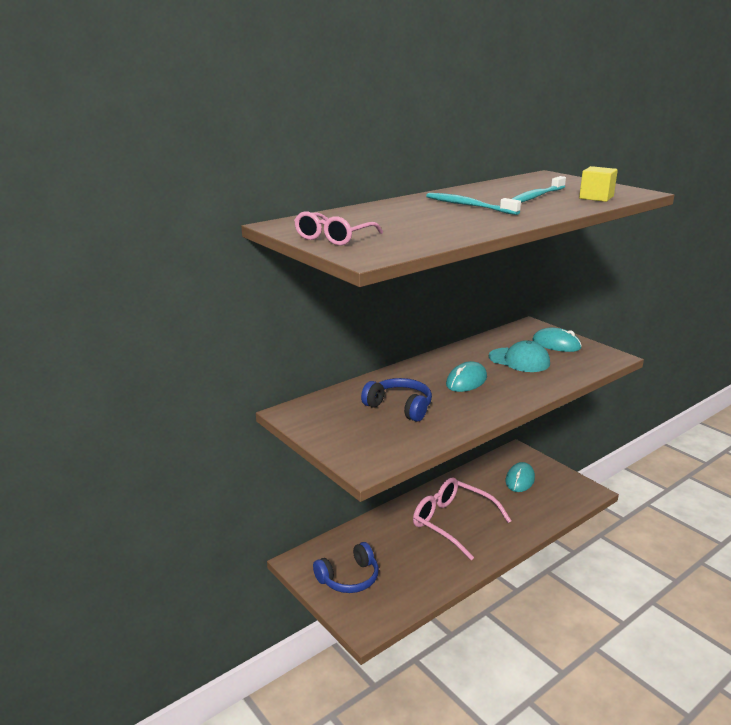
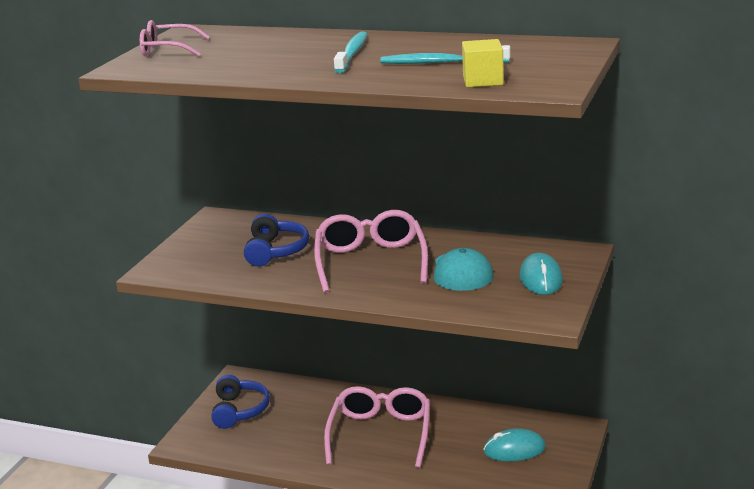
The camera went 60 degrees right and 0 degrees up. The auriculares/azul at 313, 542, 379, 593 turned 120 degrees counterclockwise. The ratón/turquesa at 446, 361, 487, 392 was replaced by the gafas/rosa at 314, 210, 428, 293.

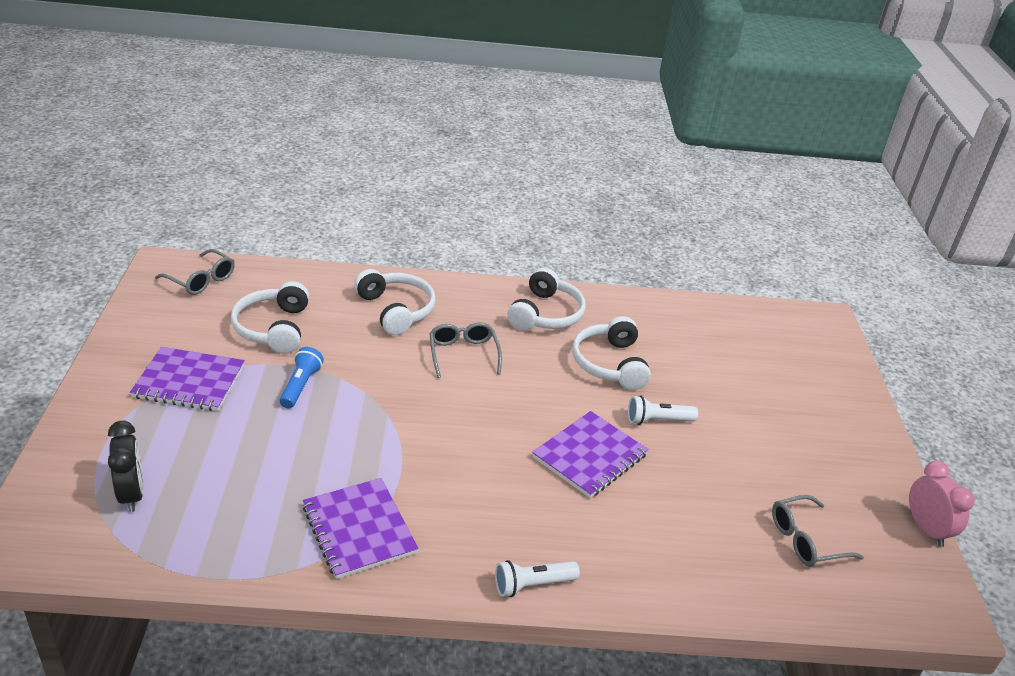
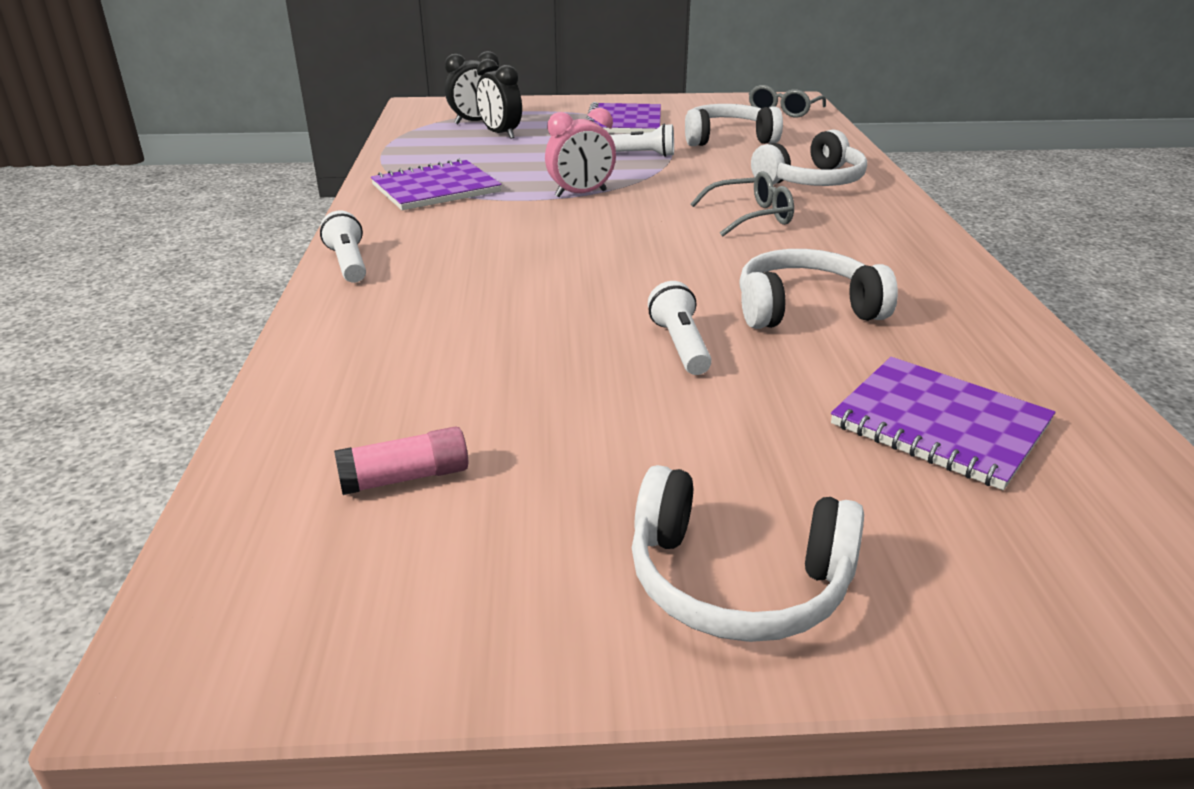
The camera went 90 degrees right and 5 degrees down. The gafas/gris at 772, 495, 864, 567 was replaced by the barra de pegamento/rosa at 334, 426, 468, 495. The despertador/negro at 476, 59, 522, 139 appeared. The despertador/rosa moved from 909, 461, 975, 547 to 545, 108, 616, 197. The lámpara de mano/azul at 280, 347, 324, 409 became the lámpara de mano/blanco at 610, 124, 674, 157. The auriculares/blanco moved from 507, 268, 586, 331 to 632, 465, 864, 642. The cuaderno/morado moved from 532, 411, 648, 498 to 831, 357, 1056, 490.

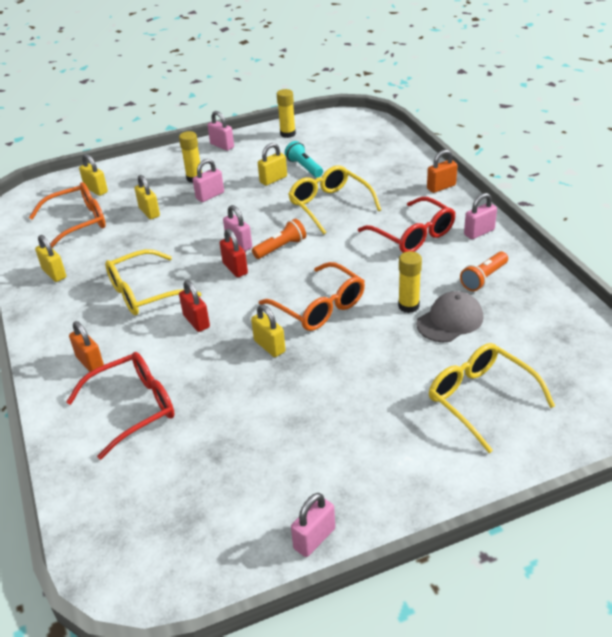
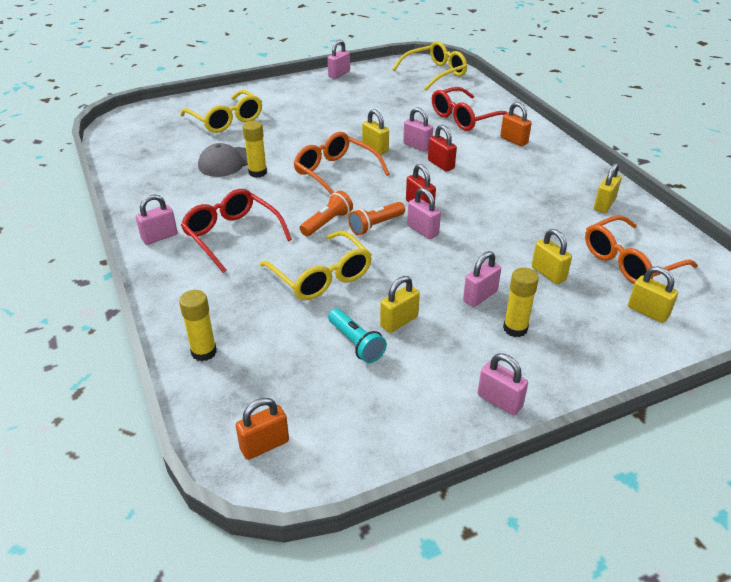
The camera went 175 degrees right and 0 degrees up. The barra de pegamento/amarillo moved from 277, 89, 296, 138 to 179, 290, 217, 361. The candado/naranja moved from 427, 150, 457, 193 to 236, 398, 289, 460. The lámpara de mano/naranja moved from 460, 251, 508, 291 to 300, 190, 353, 236. The gafas/amarillo moved from 105, 249, 201, 315 to 392, 41, 467, 90. The candado/rosa at 403, 107, 433, 152 appeared. The candado/amarillo at 35, 235, 66, 282 turned 75 degrees clockwise.

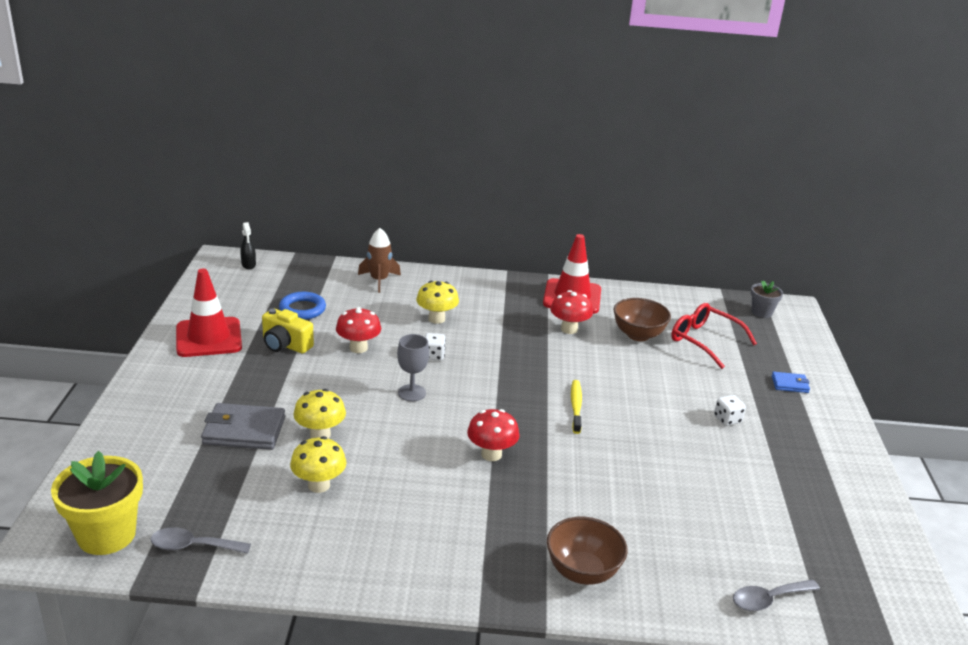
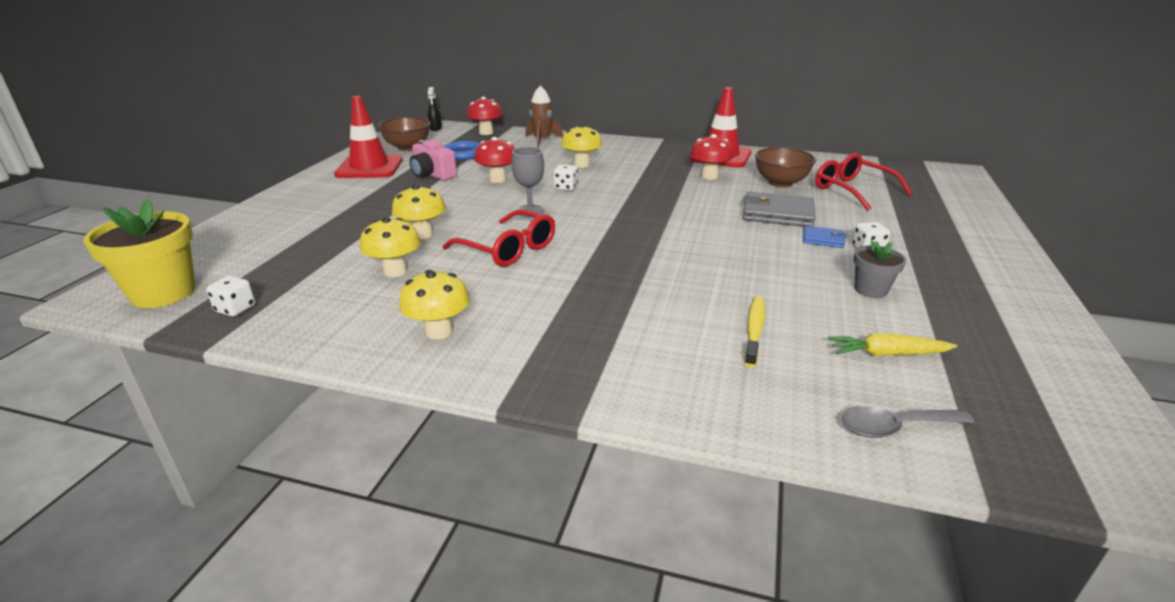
The camera went 15 degrees right and 0 degrees up. The cuchara/gris at 151, 527, 251, 554 was replaced by the dado/blanco at 206, 276, 255, 317. The cuenco/marrón moved from 547, 517, 627, 585 to 378, 117, 431, 151. The seta/amarillo at 399, 270, 470, 339 appeared. The cámara/amarillo at 262, 308, 314, 354 became the cámara/rosa at 410, 140, 457, 180. The gafas/rojo at 443, 209, 555, 267 appeared. The seta/rojo moved from 467, 409, 519, 461 to 467, 97, 503, 135. The cartera/gris moved from 201, 403, 285, 450 to 743, 191, 816, 227. The cepillo de dientes/amarillo moved from 571, 380, 582, 434 to 744, 297, 765, 367. The cartera/azul moved from 772, 372, 810, 393 to 803, 226, 847, 248. The zanahoria/amarillo at 828, 334, 957, 356 appeared. The maceta/gris moved from 751, 280, 783, 318 to 853, 240, 906, 298.

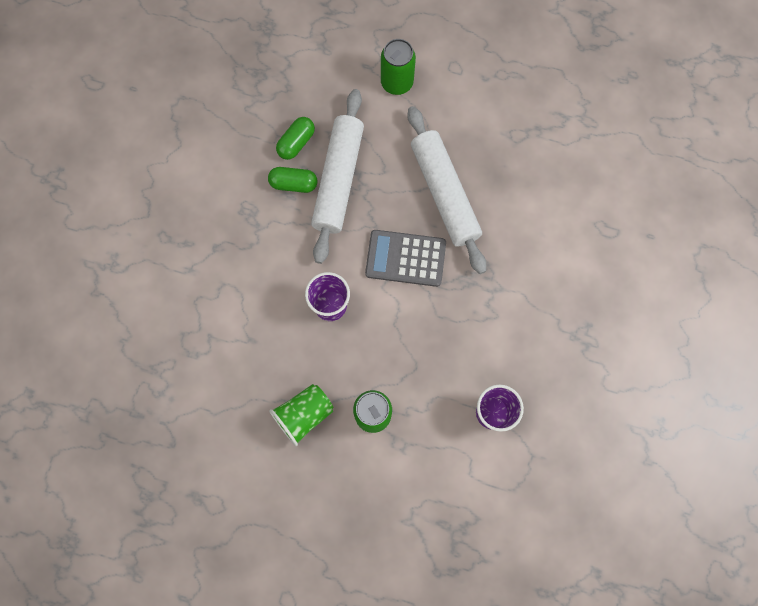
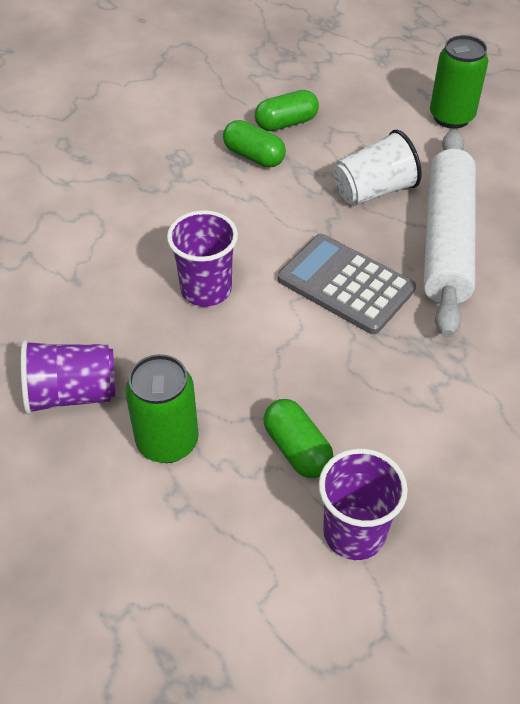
The camera went 30 degrees right and 25 degrees down. The vaso/verde at 269, 384, 333, 446 became the vaso/morado at 21, 340, 115, 415. The cápsula/verde at 263, 399, 333, 478 appeared. The vaso/blanco at 334, 130, 422, 206 appeared. The rodillo/blanco at 311, 89, 364, 264 disappeared.

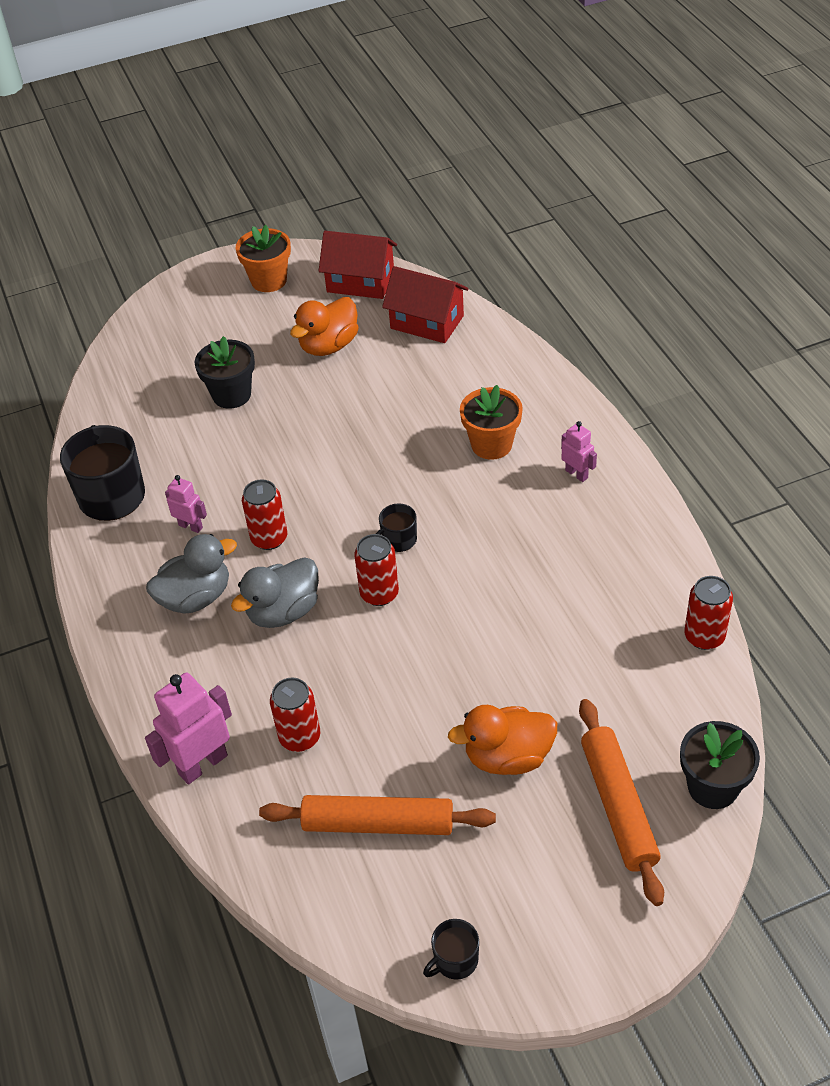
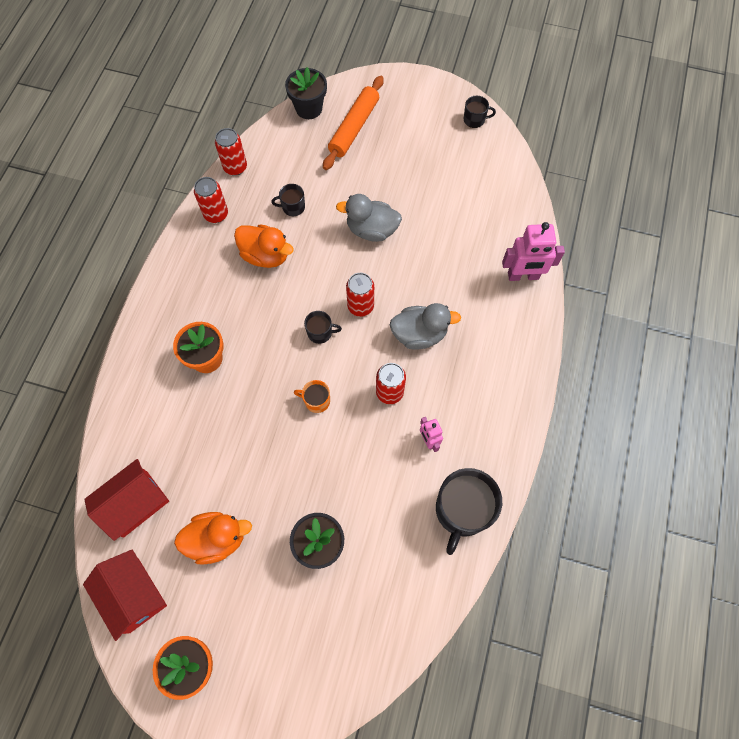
The camera went 145 degrees left and 20 degrees up. The casa/rojo at 382, 266, 469, 343 turned 75 degrees clockwise. The lata/rojo moved from 270, 677, 320, 752 to 194, 177, 228, 223. The pato/naranja moved from 448, 705, 557, 775 to 234, 224, 294, 268. The taza/negro at 271, 184, 305, 216 appeared. The taza/naranja at 294, 380, 330, 413 appeared. The pato/gris moved from 146, 534, 237, 613 to 336, 194, 402, 242. The rodillo/naranja at 259, 795, 496, 835 disappeared. The robot/rosa at 561, 421, 597, 482 disappeared.

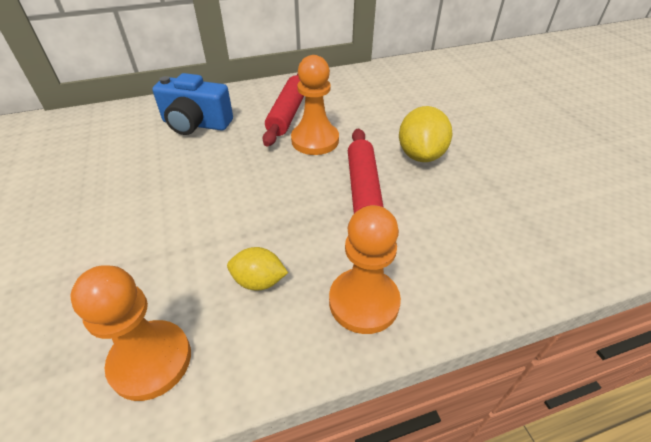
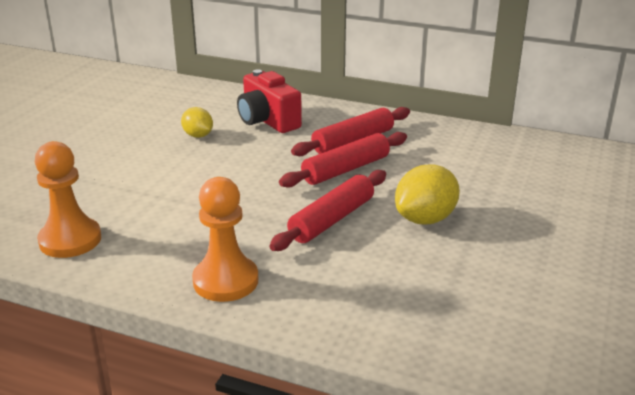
The camera went 40 degrees right and 15 degrees down. The limón/amarillo moved from 227, 247, 288, 291 to 181, 107, 213, 138. The cámara/azul at 152, 73, 233, 135 became the cámara/rojo at 237, 69, 302, 133. The peón/naranja at 291, 55, 339, 155 was replaced by the rodillo/rojo at 279, 132, 407, 188.

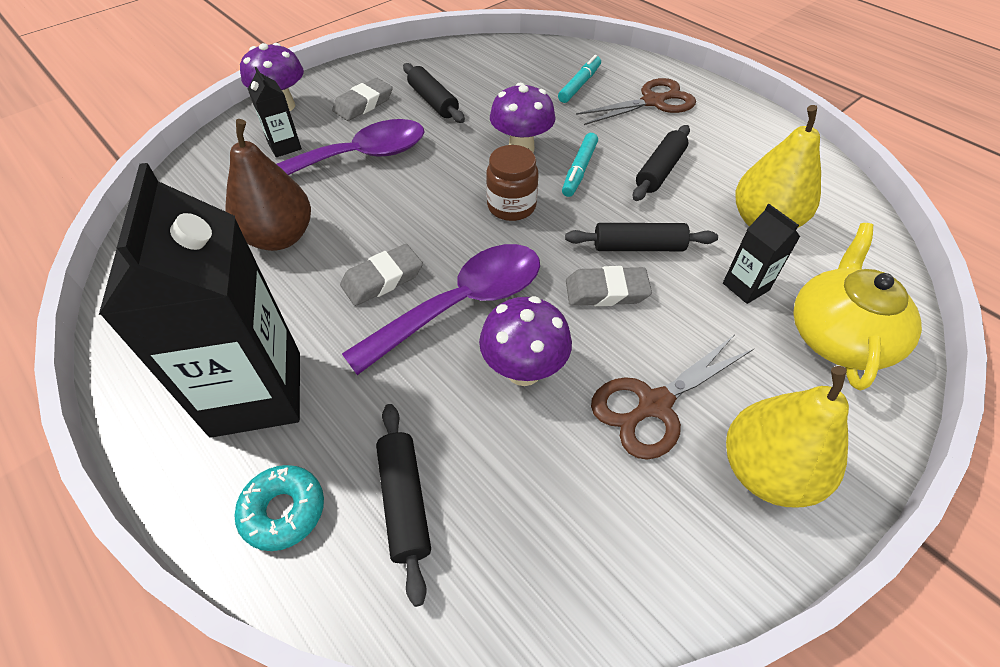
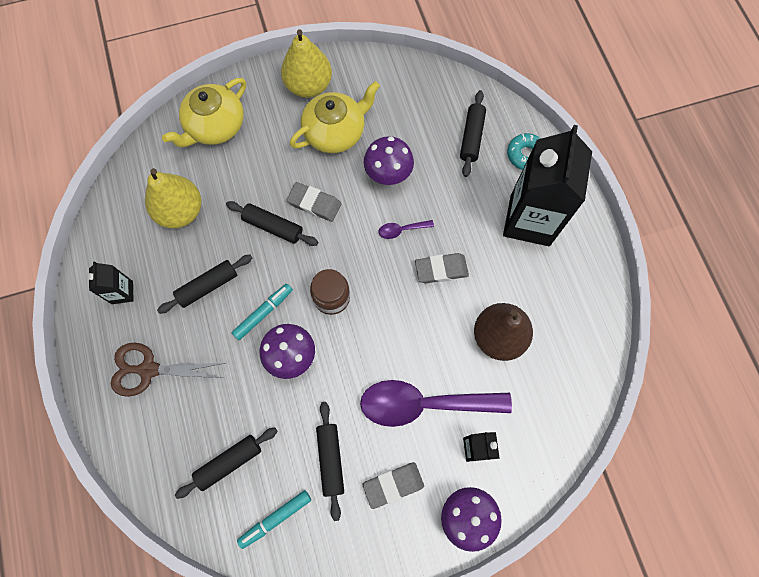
The camera went 155 degrees left and 20 degrees up. The cartón de leche/negro moved from 723, 204, 800, 304 to 88, 261, 134, 304. The rodillo/negro at 175, 428, 278, 499 appeared. The rotulador/turquesa moved from 558, 55, 601, 103 to 237, 490, 311, 549. The tijeras/marrón at 591, 335, 754, 460 was replaced by the tetera/amarillo at 290, 81, 380, 153. The cuchara/morado at 342, 244, 540, 375 changed to 0.41 times the size.

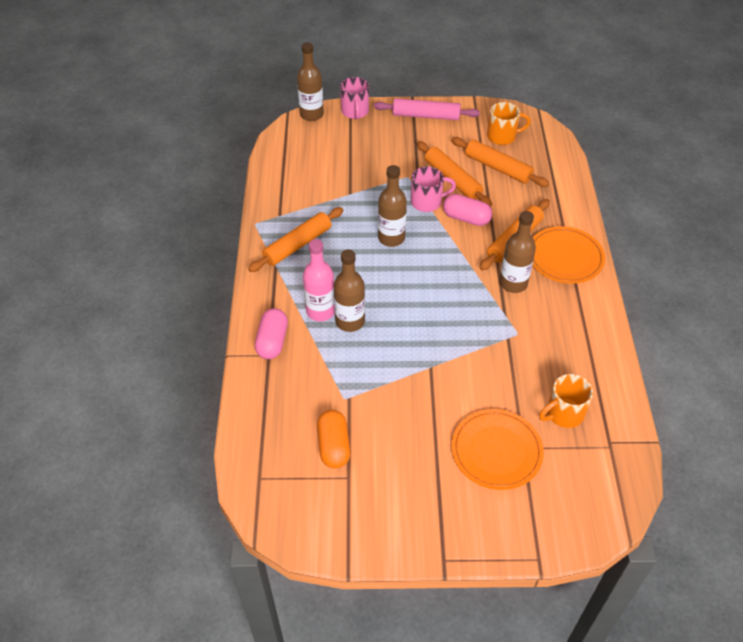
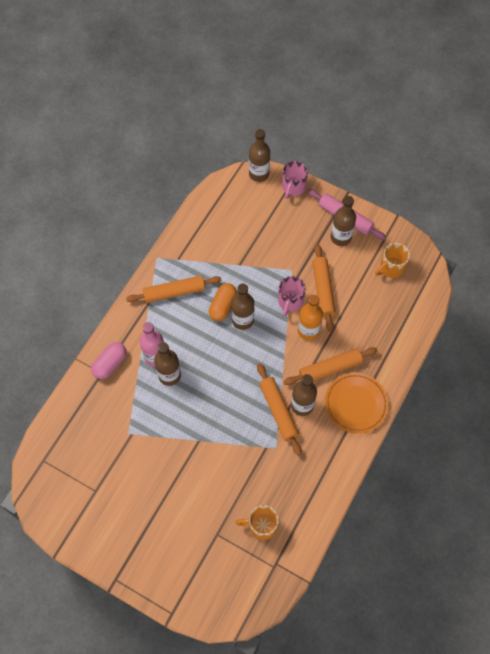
The camera went 30 degrees right and 15 degrees up. The cápsula/naranja moved from 317, 410, 350, 468 to 209, 283, 237, 321. The rodillo/naranja moved from 451, 137, 549, 187 to 257, 363, 302, 456. The taza/rosa at 411, 166, 456, 212 turned 90 degrees clockwise. The cápsula/rosa at 443, 194, 492, 226 was replaced by the botella/naranja at 298, 295, 323, 341. The botella/marrón at 331, 196, 356, 246 appeared. The taza/naranja at 487, 102, 531, 145 turned 120 degrees clockwise. The plato/naranja at 452, 409, 544, 490 disappeared.

